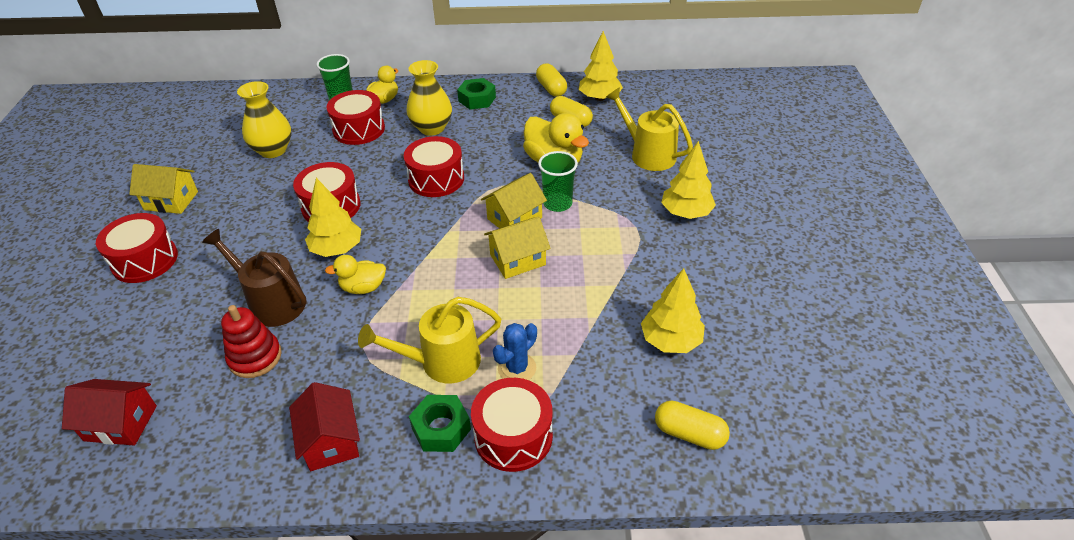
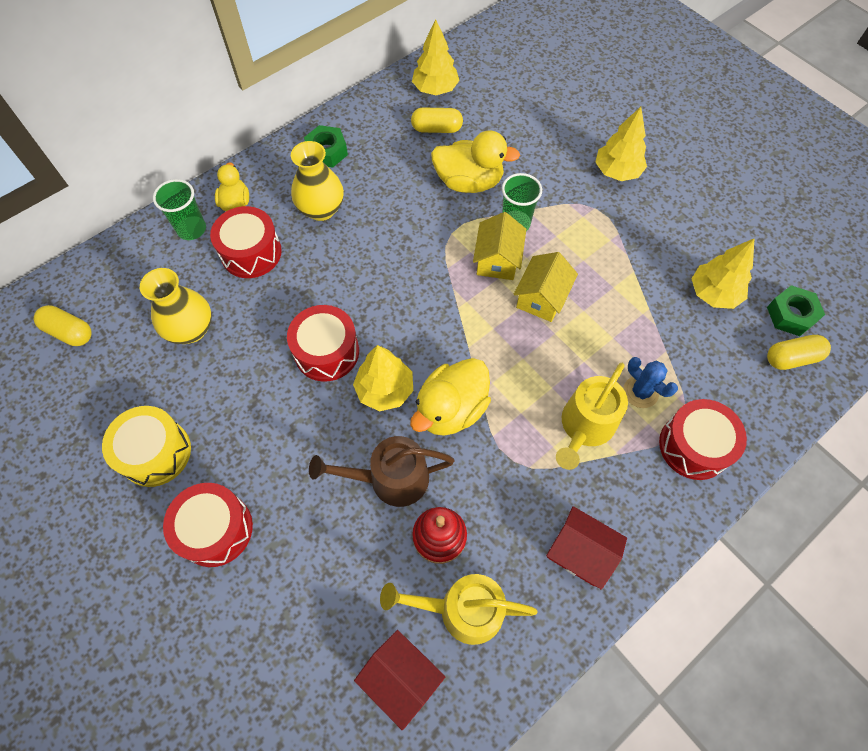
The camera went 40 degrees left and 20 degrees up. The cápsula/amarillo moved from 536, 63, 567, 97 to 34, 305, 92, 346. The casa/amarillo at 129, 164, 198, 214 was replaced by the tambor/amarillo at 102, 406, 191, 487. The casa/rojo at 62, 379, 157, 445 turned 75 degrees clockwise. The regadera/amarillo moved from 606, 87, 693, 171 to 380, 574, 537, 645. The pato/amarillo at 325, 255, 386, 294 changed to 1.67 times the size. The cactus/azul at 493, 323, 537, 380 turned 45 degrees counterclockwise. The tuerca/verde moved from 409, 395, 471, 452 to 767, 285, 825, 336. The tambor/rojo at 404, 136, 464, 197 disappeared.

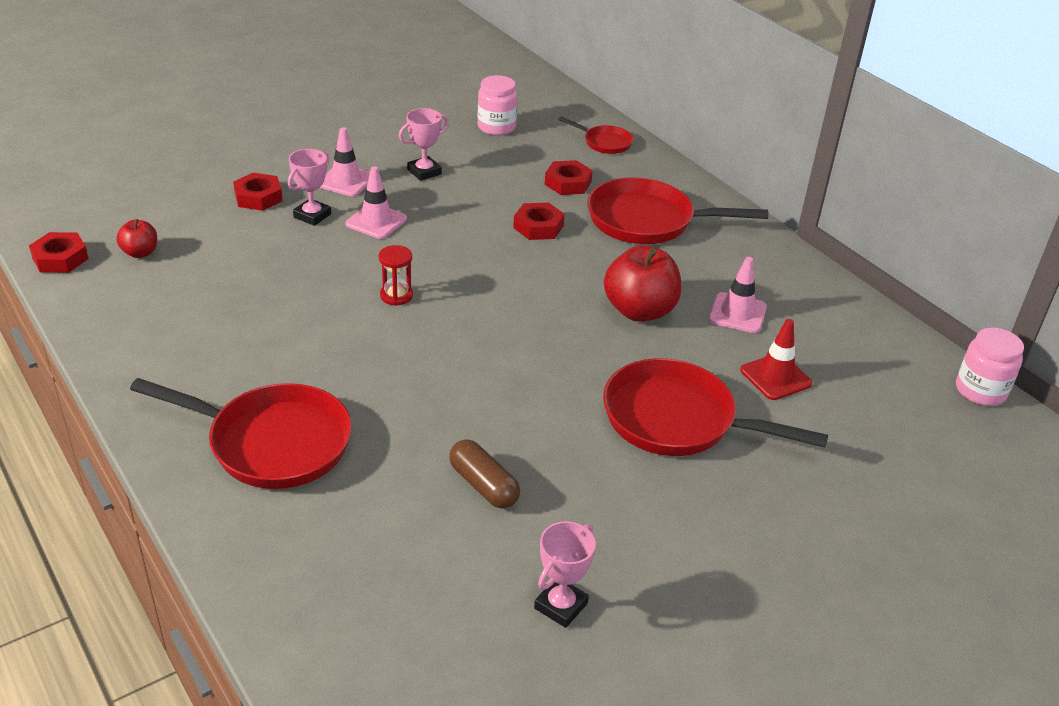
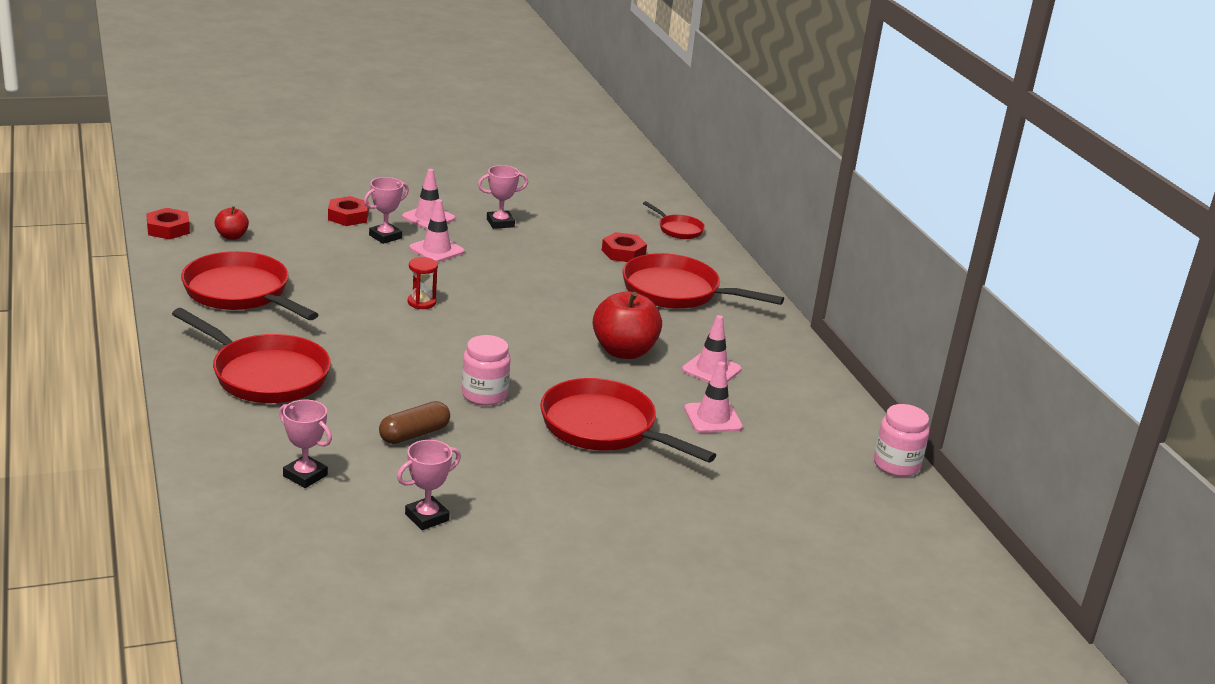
The camera went 15 degrees right and 10 degrees down. The sartén/rojo at 181, 251, 319, 320 appeared. The trofeo/rosa at 279, 400, 332, 488 appeared. The cápsula/marrón at 449, 439, 520, 508 turned 75 degrees clockwise. The tarro/rosa moved from 478, 75, 518, 136 to 462, 335, 511, 406. The cono de tráfico/rojo at 740, 319, 812, 400 became the cono de tráfico/rosa at 684, 361, 743, 433. The tuerca/rojo at 513, 203, 565, 240 disappeared.

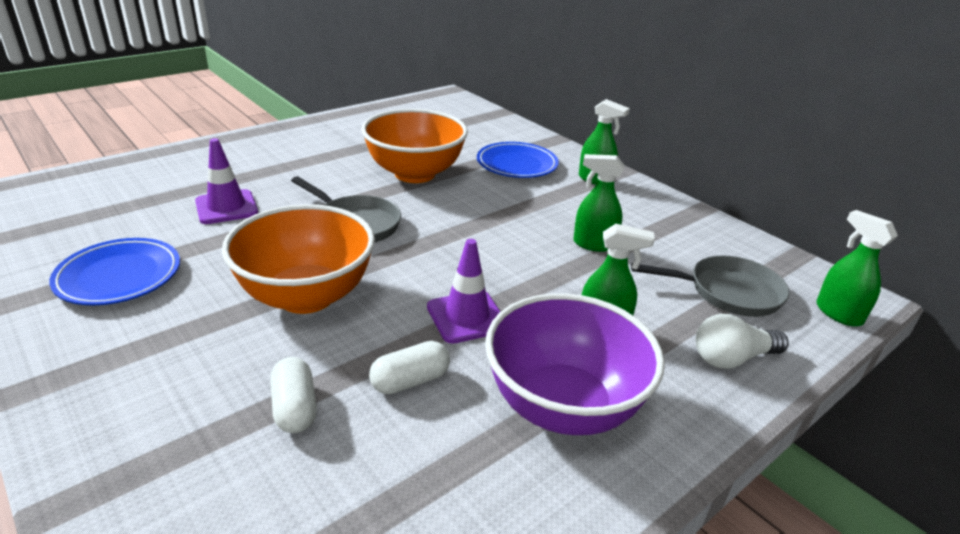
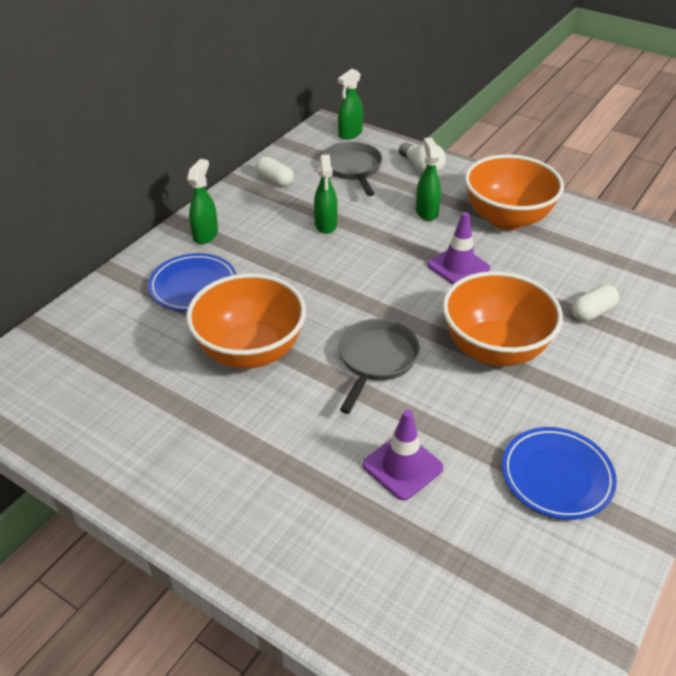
The camera went 105 degrees left and 10 degrees up. The cápsula/blanco moved from 369, 341, 450, 394 to 256, 157, 294, 187. The cuenco/morado at 485, 293, 665, 435 became the cuenco/naranja at 465, 154, 564, 230.

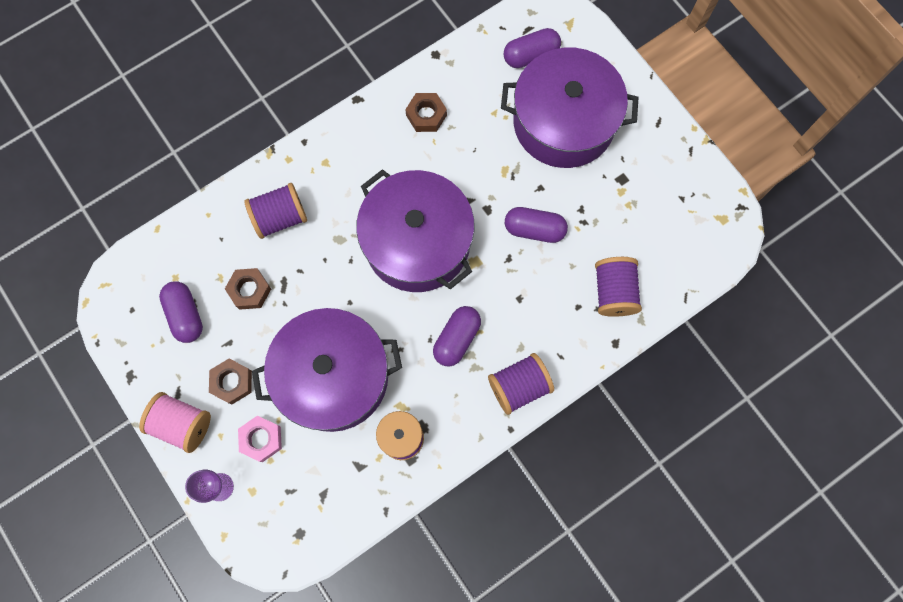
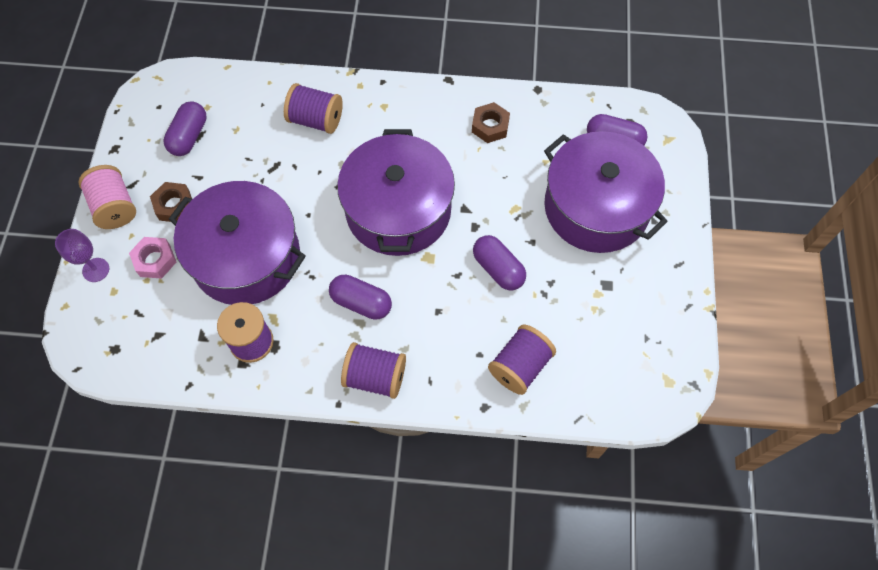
The camera went 40 degrees right and 10 degrees down. The cápsula/morado at 433, 306, 481, 367 turned 45 degrees clockwise. The tuerca/marrón at 225, 268, 271, 310 disappeared.

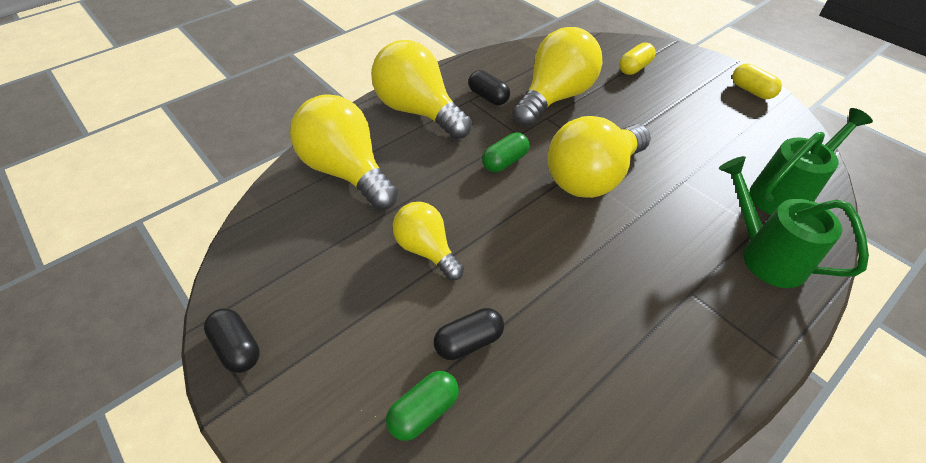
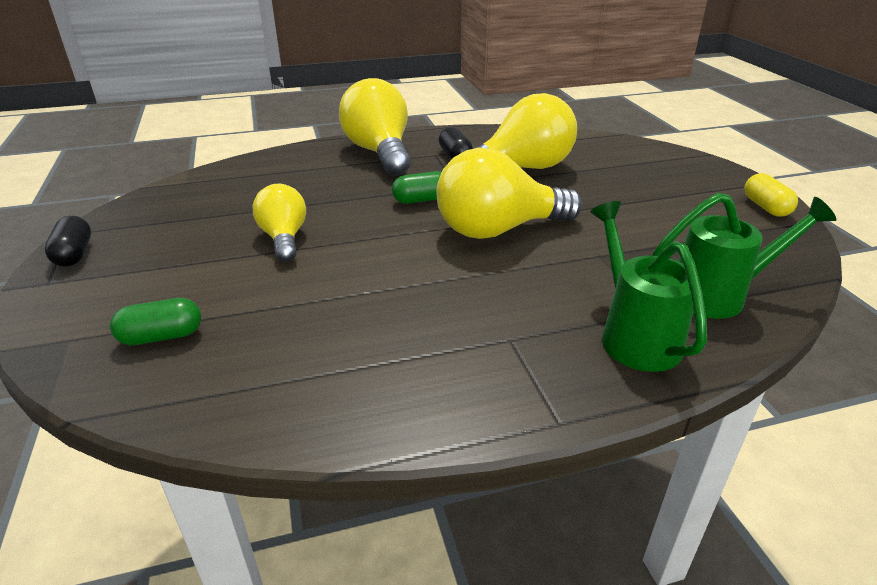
The camera went 25 degrees right and 15 degrees down. The bombilla/amarillo at 290, 94, 398, 210 disappeared. The cápsula/negro at 434, 308, 504, 360 disappeared. The cápsula/amarillo at 619, 42, 656, 75 disappeared.

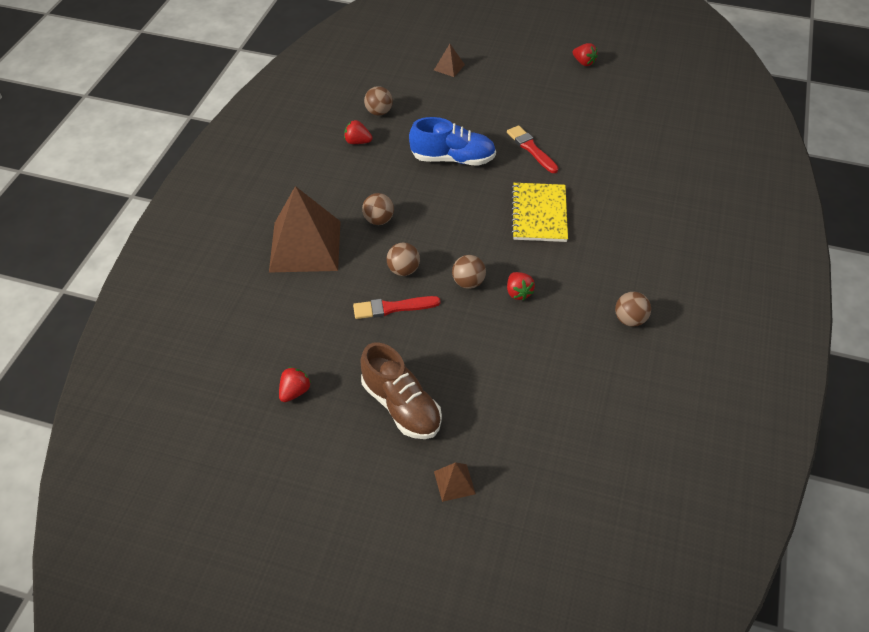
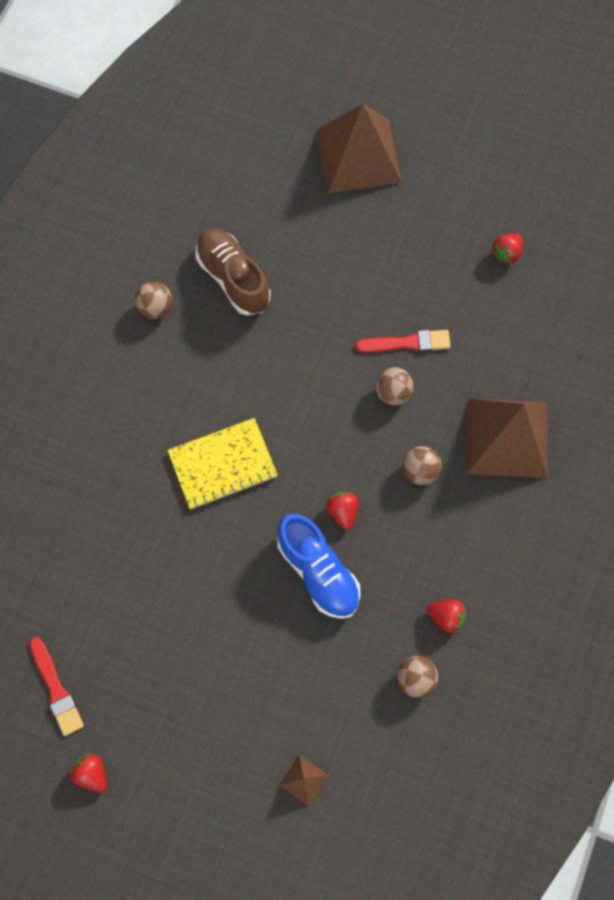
The camera went 175 degrees left and 20 degrees up. The pincel/rojo moved from 507, 125, 558, 173 to 29, 637, 84, 736. The cuaderno/amarillo at 511, 183, 568, 242 turned 60 degrees clockwise. The zapato/marrón moved from 360, 342, 442, 439 to 196, 229, 270, 316. The zapato/azul at 409, 117, 496, 166 turned 135 degrees counterclockwise. The pirámide/marrón at 434, 462, 476, 502 changed to 2.41 times the size. The fresa/rojo moved from 507, 272, 535, 301 to 326, 492, 358, 530. The pelota/marrón at 452, 255, 486, 289 disappeared.

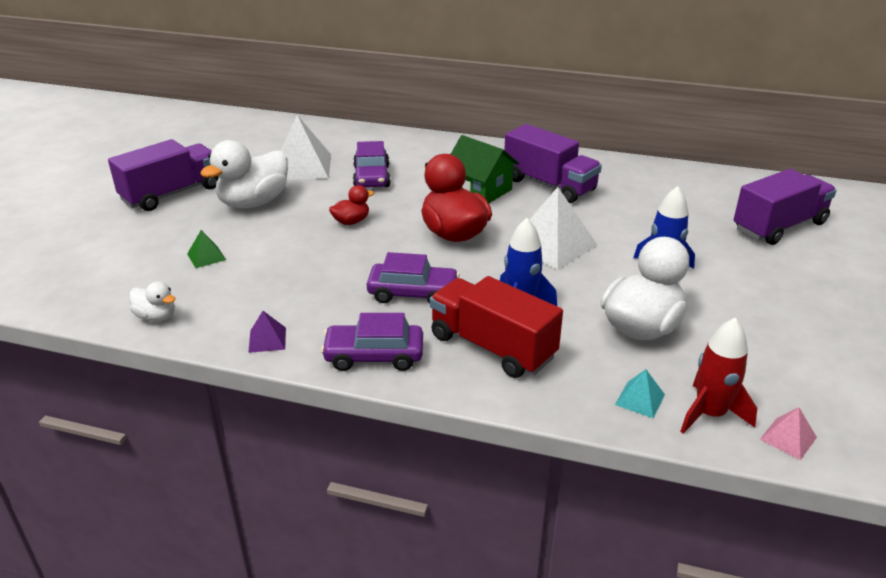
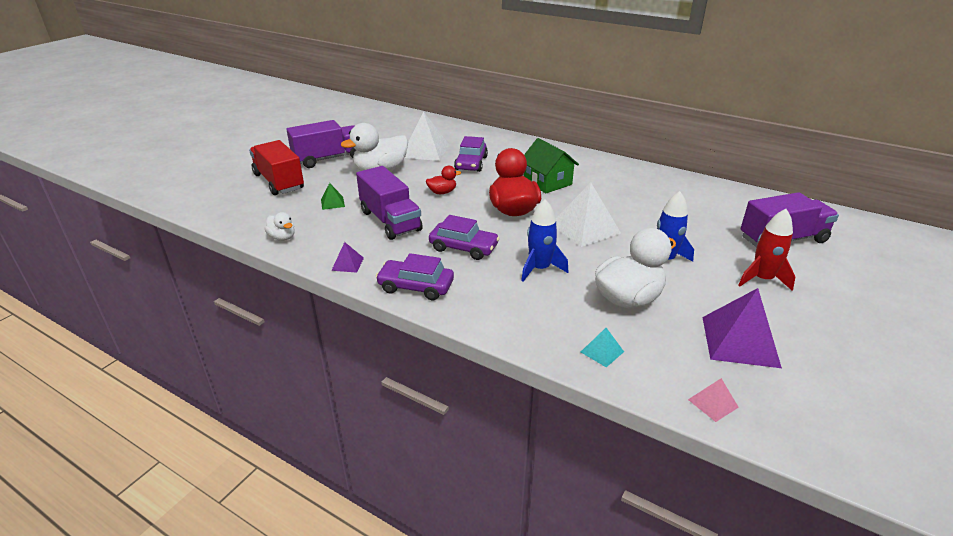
The camera went 15 degrees right and 0 degrees up. The camión/rojo moved from 430, 276, 563, 378 to 249, 140, 304, 195. The camión/morado moved from 504, 124, 602, 203 to 356, 166, 423, 240. The pirámide/morado at 702, 288, 782, 368 appeared. The cohete/rojo moved from 680, 317, 757, 434 to 739, 209, 795, 291.

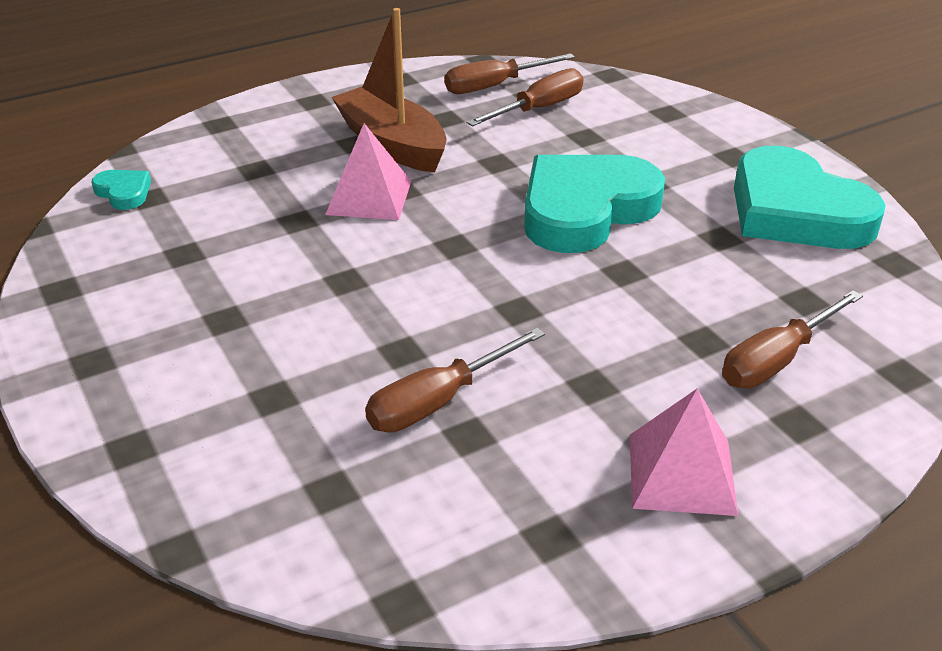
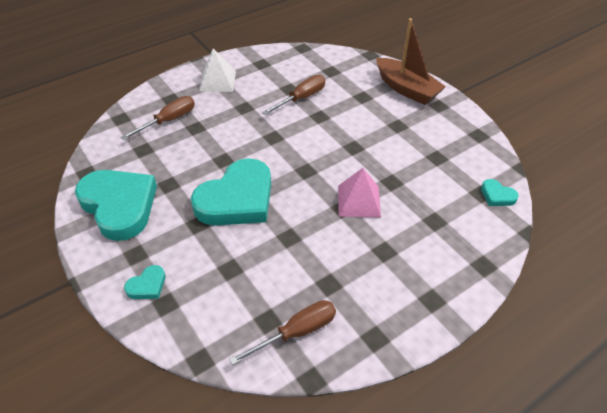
The camera went 175 degrees right and 10 degrees up. The corazón/turquesa at 124, 265, 165, 299 appeared. The pirámide/rosa at 630, 388, 738, 516 became the pirámide/blanco at 199, 48, 236, 92. The barco/marrón moved from 331, 8, 447, 173 to 376, 18, 446, 105. The destornillador/marrón at 466, 68, 584, 126 disappeared.

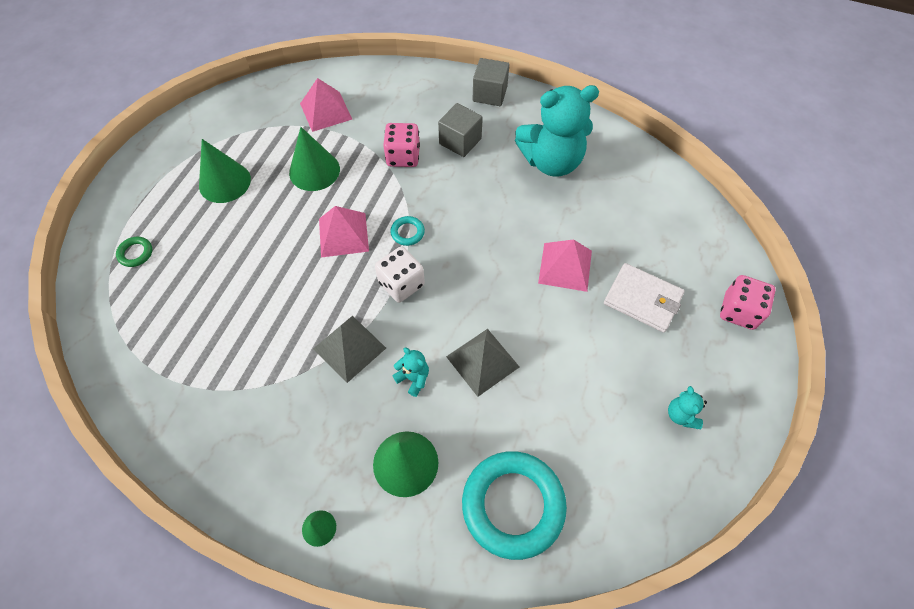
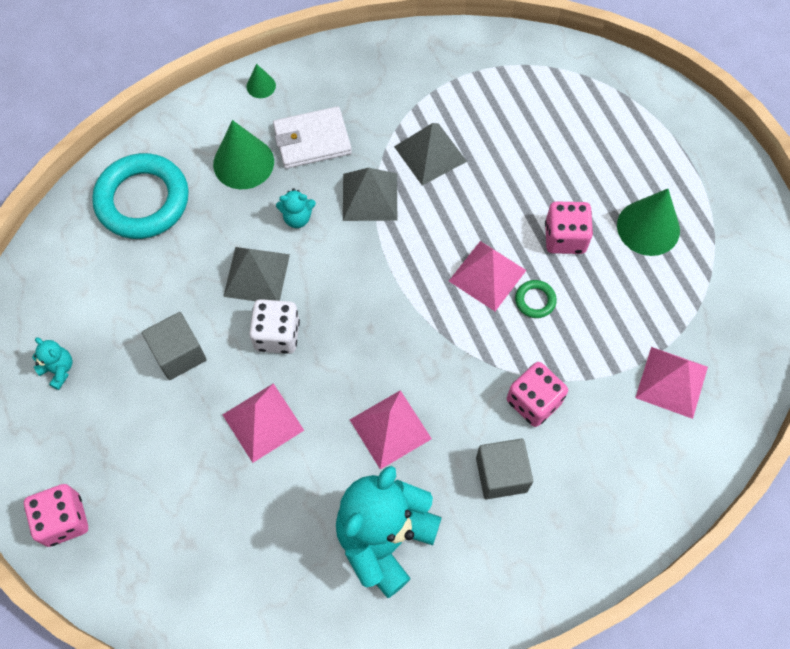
The camera went 135 degrees right and 5 degrees up. The cubo/gris moved from 472, 58, 509, 106 to 142, 312, 207, 380. The dado/blanco moved from 375, 247, 425, 302 to 249, 299, 300, 354. The cartera/blanco moved from 604, 263, 685, 332 to 273, 106, 352, 169. The pirámide/rosa at 350, 390, 432, 470 appeared. The pirámide/gris at 394, 123, 467, 185 appeared. The anillo/verde moved from 116, 236, 152, 267 to 515, 280, 557, 318. The dado/rosa at 545, 201, 593, 254 appeared. The cono/verde at 289, 127, 340, 191 disappeared. The anillo/turquesa at 390, 216, 425, 246 disappeared.

